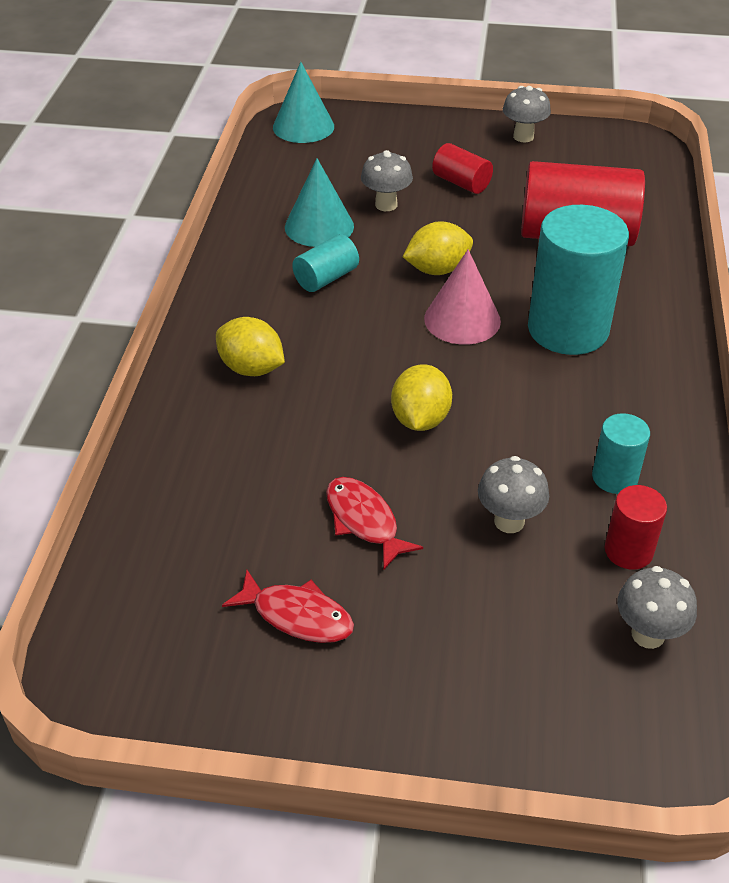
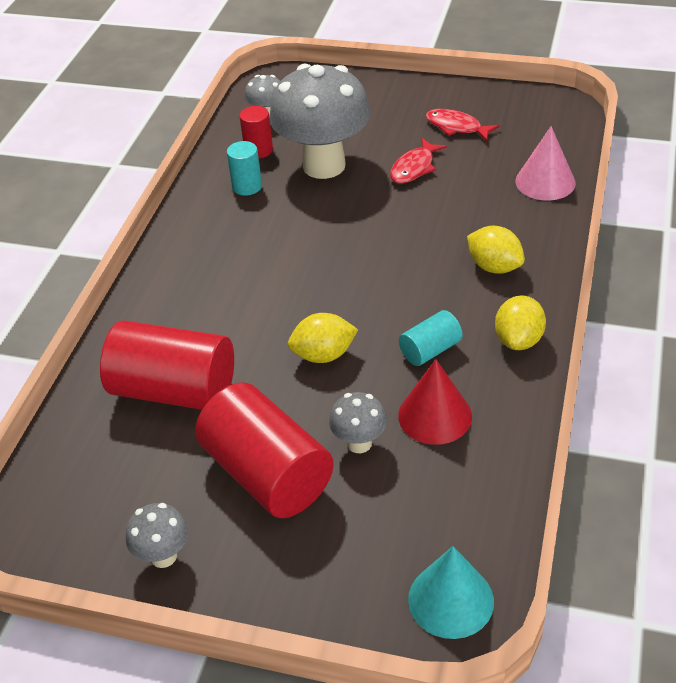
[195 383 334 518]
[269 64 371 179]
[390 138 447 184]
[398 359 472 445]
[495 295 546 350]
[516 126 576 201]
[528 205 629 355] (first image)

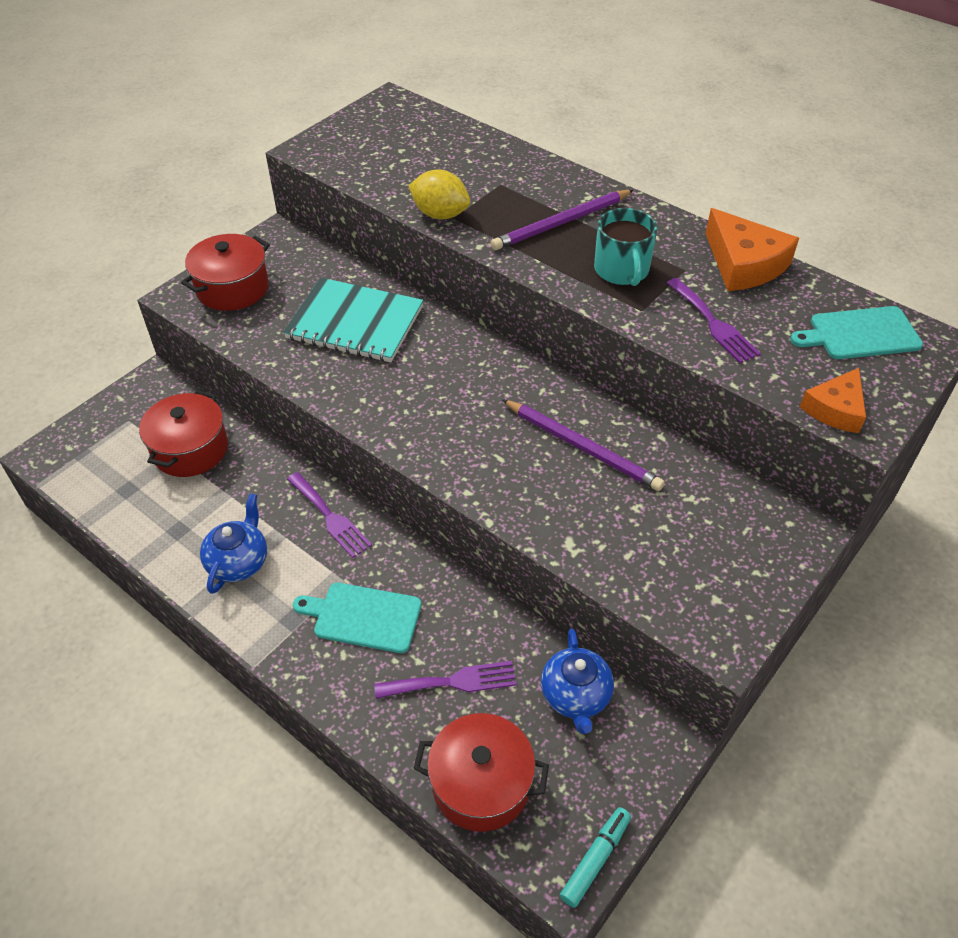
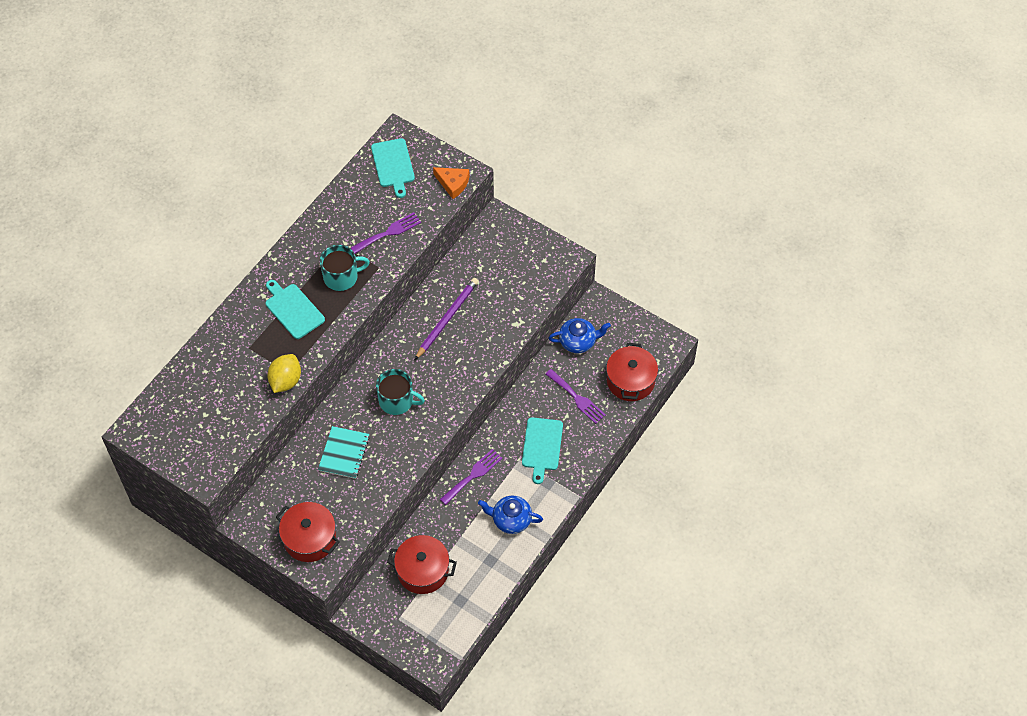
[266 280 325 339]
[318 426 370 479]
[376 369 425 415]
[546 369 606 424]
[560 807 631 908] (first image)
[705 208 799 291] (first image)

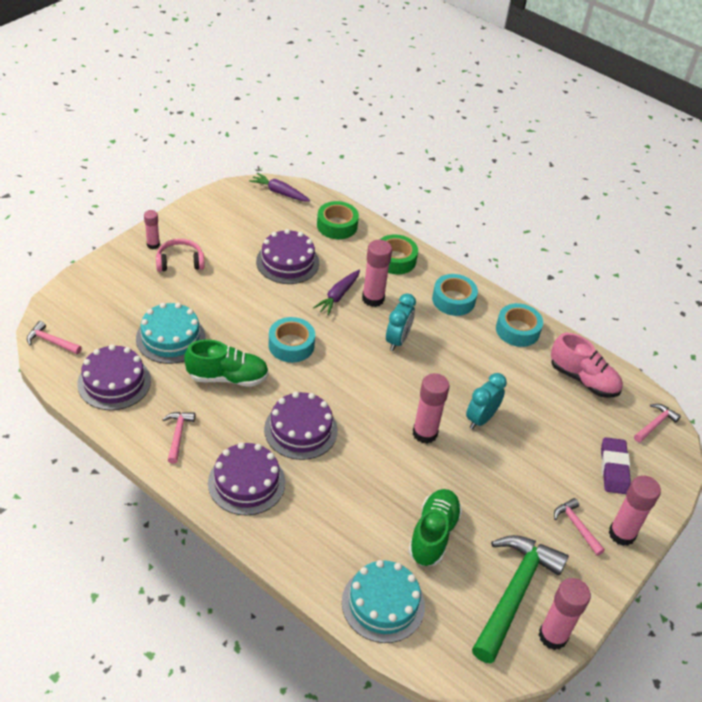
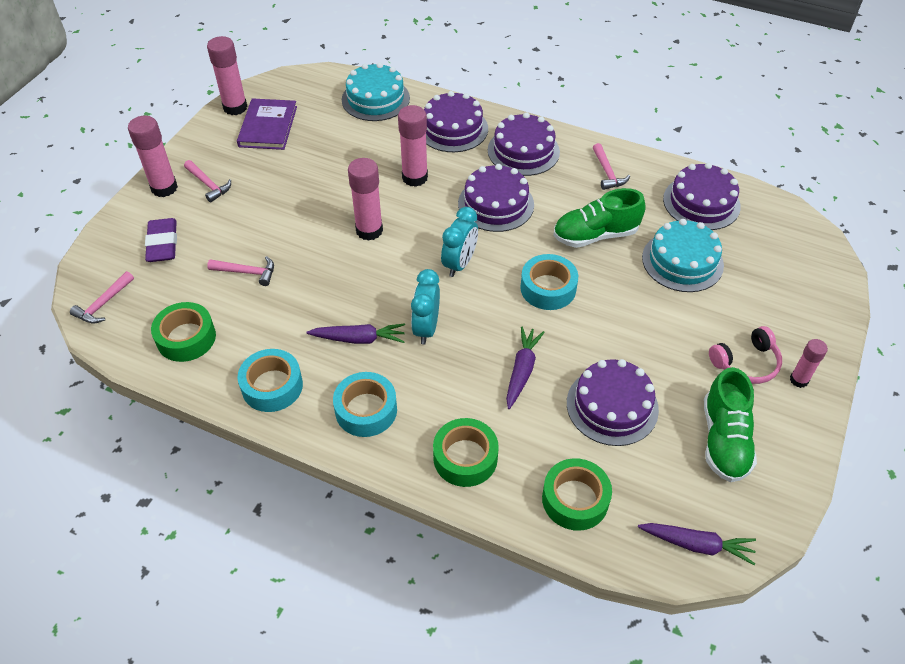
[151 302 216 362]
[207 256 274 286]
[237 98 297 150]
[306 323 405 344]
[398 105 428 187]
[424 91 488 152]
[441 207 478 277]
[704 367 757 482]

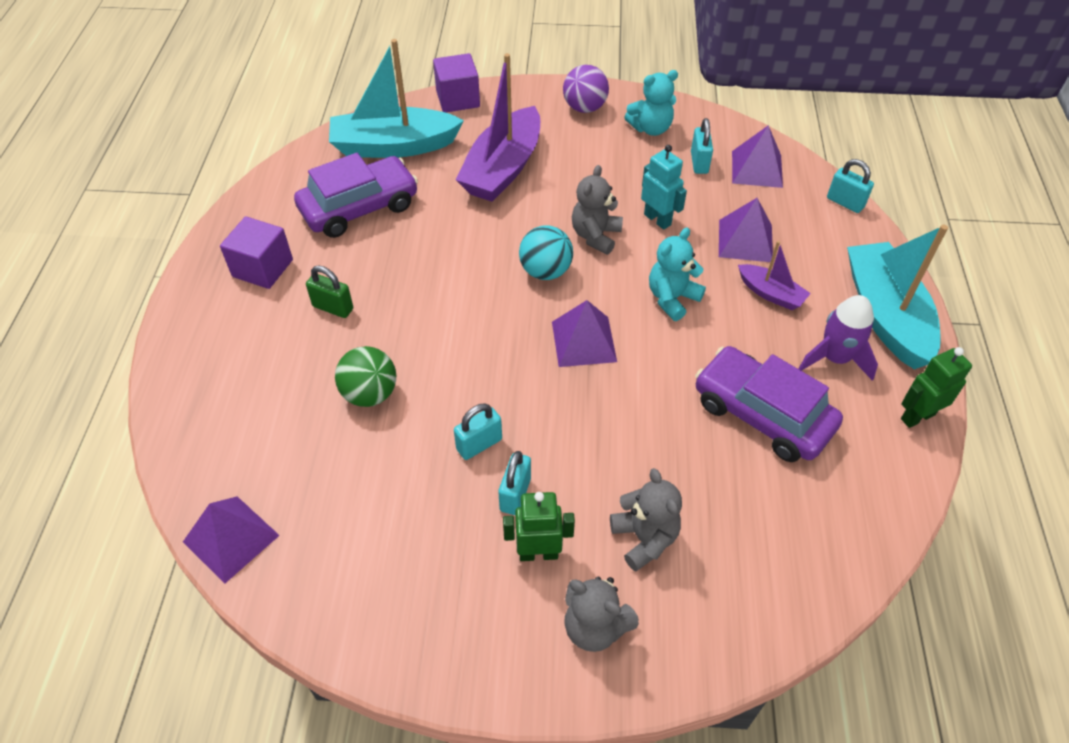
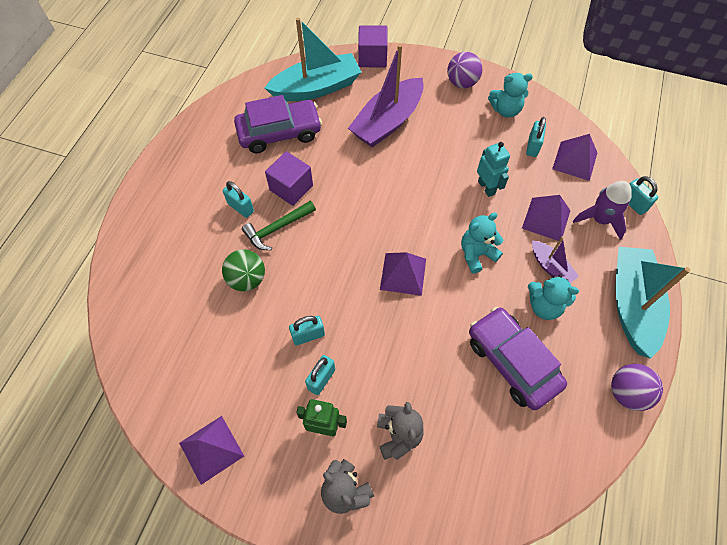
[179 416 244 485]
[223 181 254 218]
[242 201 316 250]
[265 17 361 101]
[265 151 313 206]
[528 275 579 320]
[573 181 632 240]
[611 364 663 411]
[519 225 573 280] (first image)
[572 165 623 255] (first image)

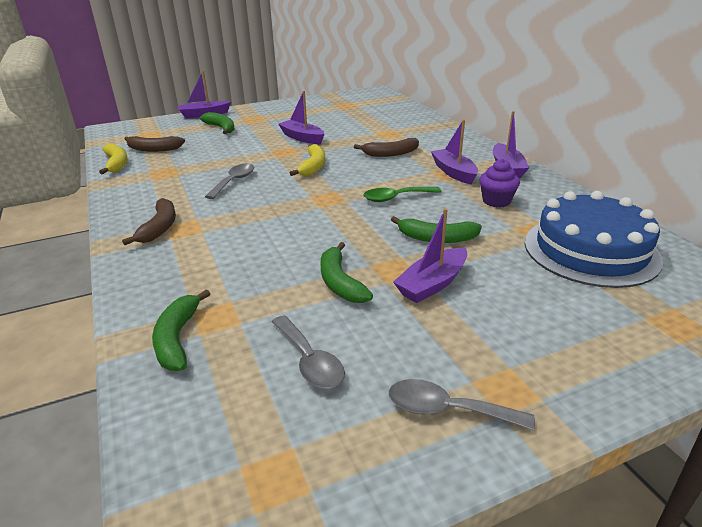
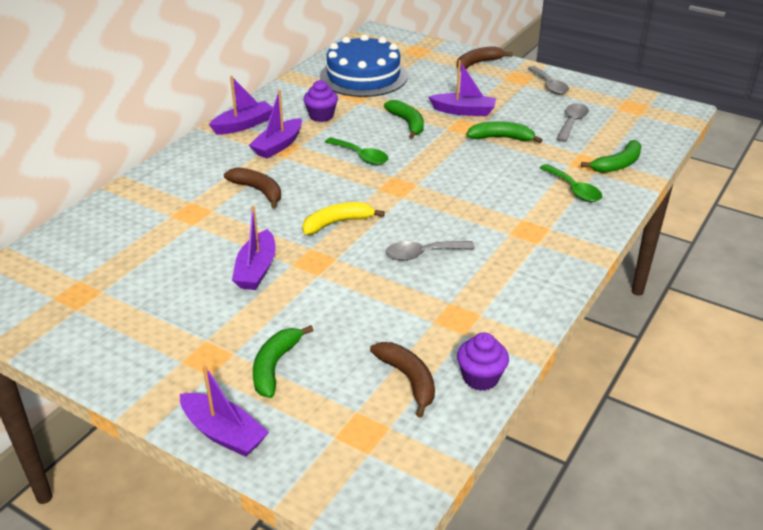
[457 46 513 70]
[457 333 509 391]
[466 121 542 143]
[540 164 602 202]

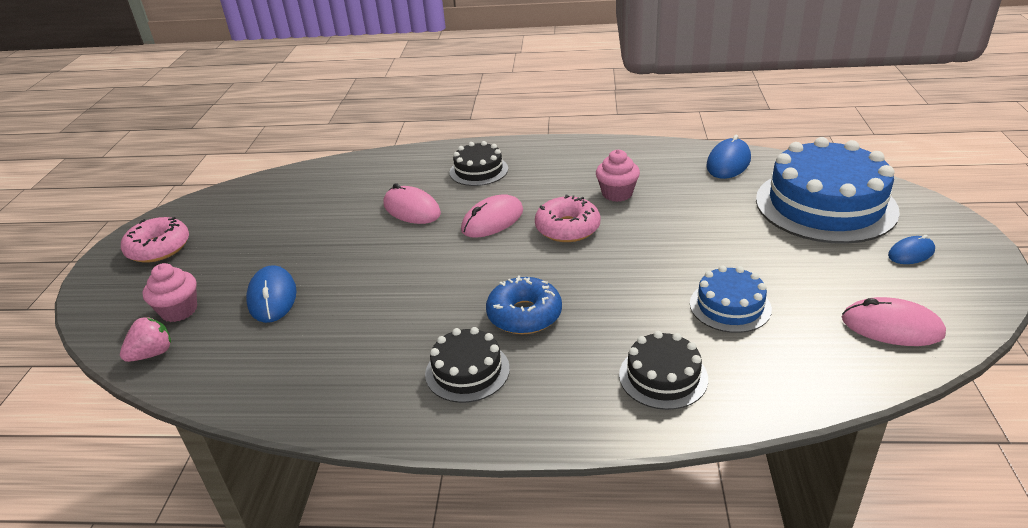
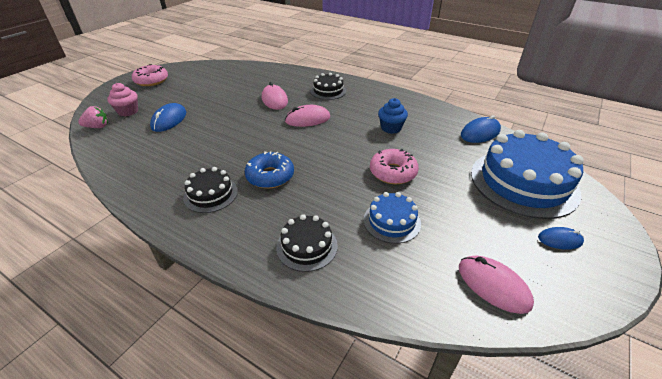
[370 149 419 184]
[378 98 408 134]

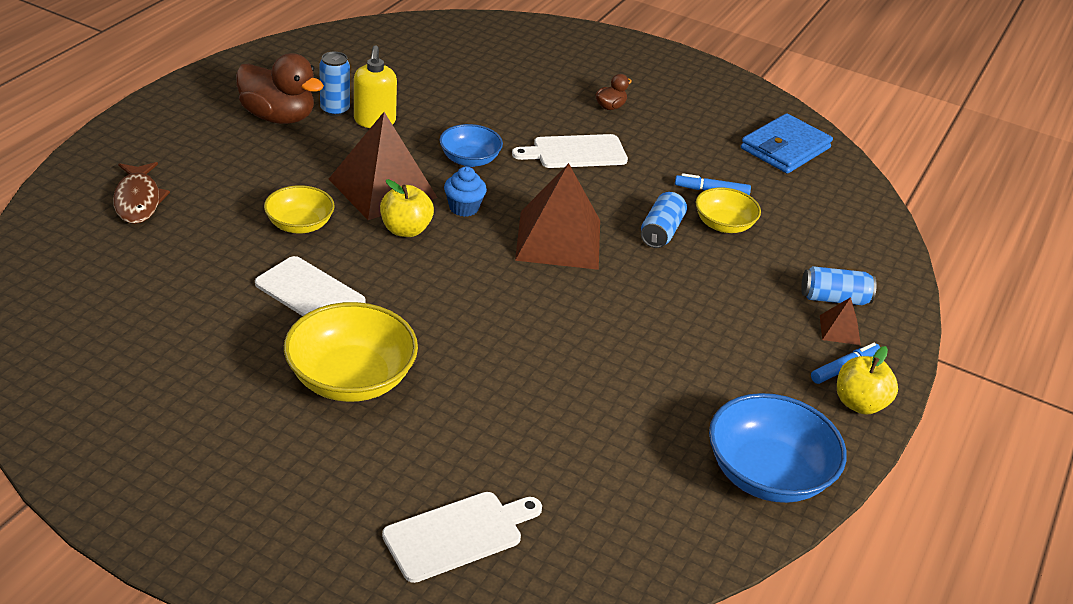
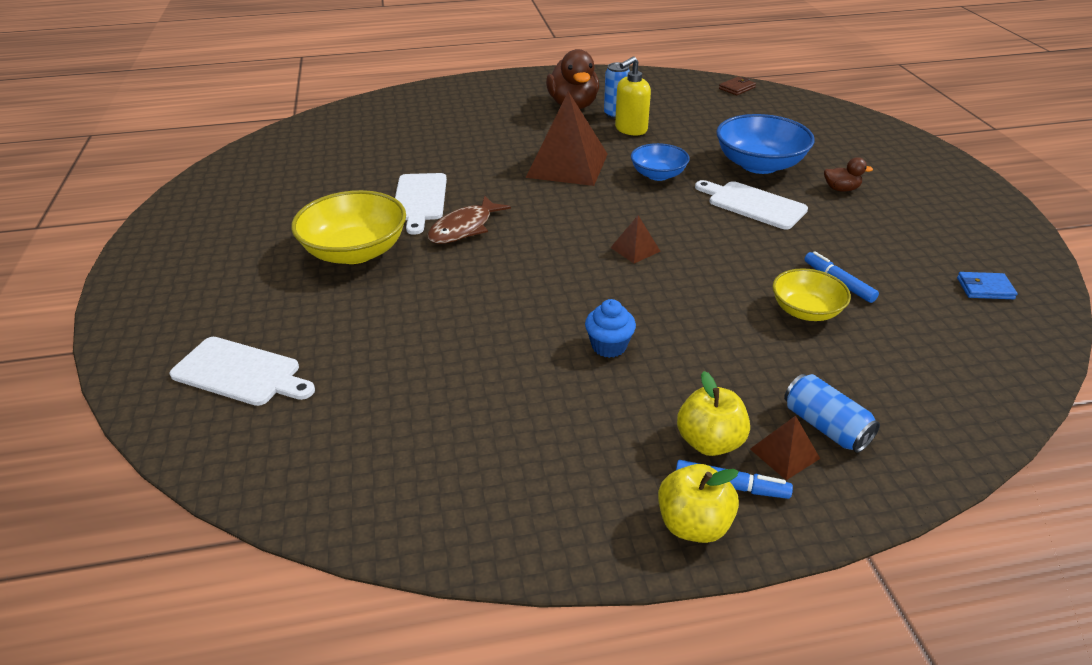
[428 196 511 244]
[585 299 636 358]
[610 215 661 264]
[677 371 750 456]
[716 114 815 174]
[719 77 756 95]
[957 272 1017 299]
[264 185 334 234] (first image)
[641 192 687 248] (first image)

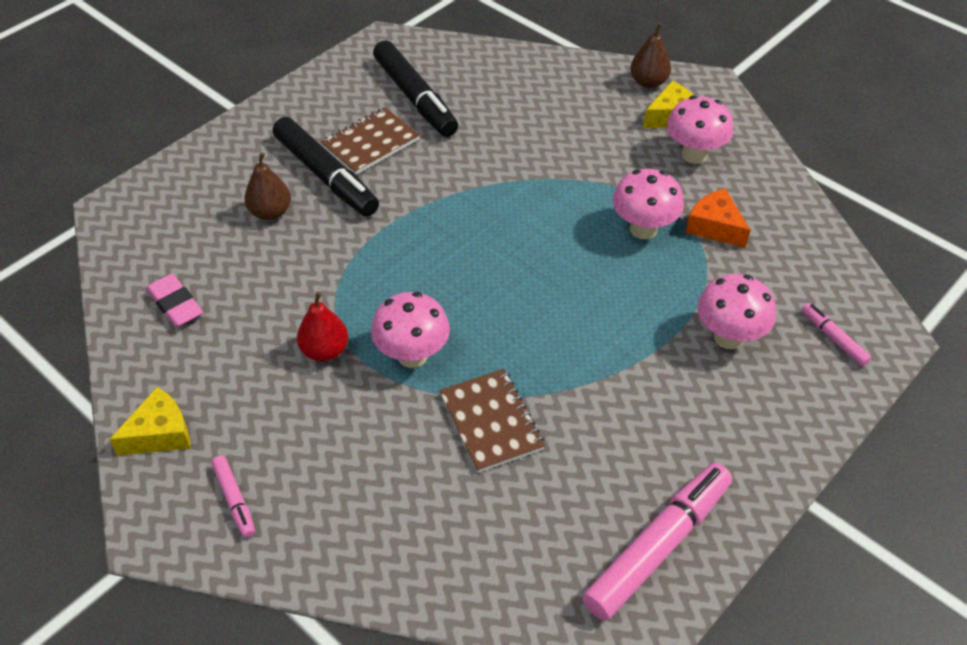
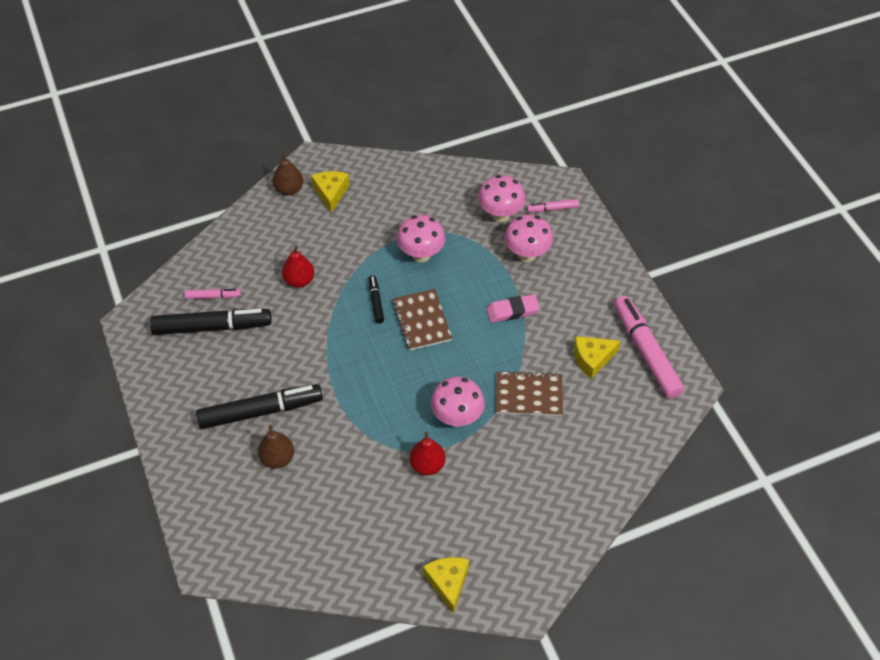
[185 288 241 299]
[282 245 315 288]
[368 275 384 323]
[392 289 452 351]
[478 175 526 222]
[486 294 540 323]
[574 336 621 379]
[685 188 750 248] (first image)

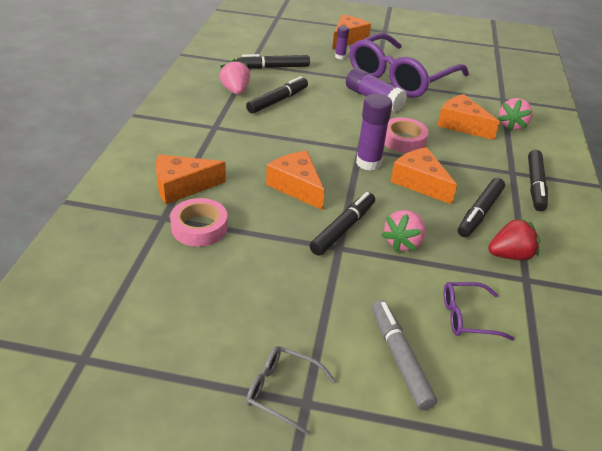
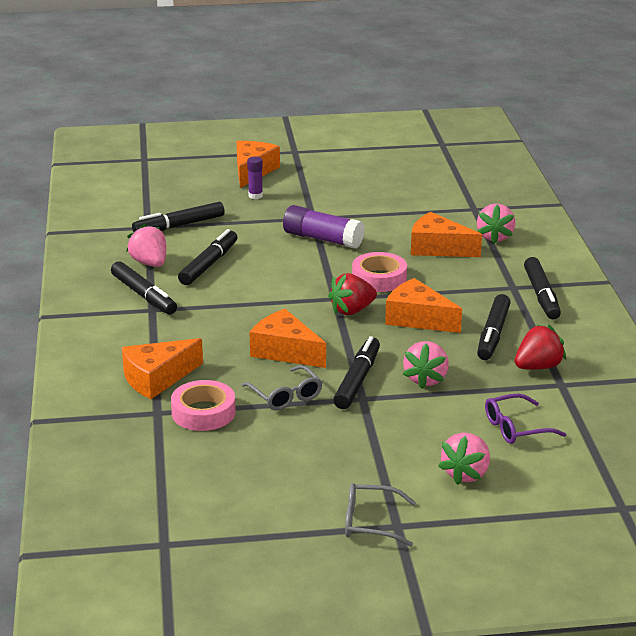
[111 261 177 315]
[241 365 322 410]
[328 273 377 315]
[438 433 490 485]
[350 33 469 98] (first image)

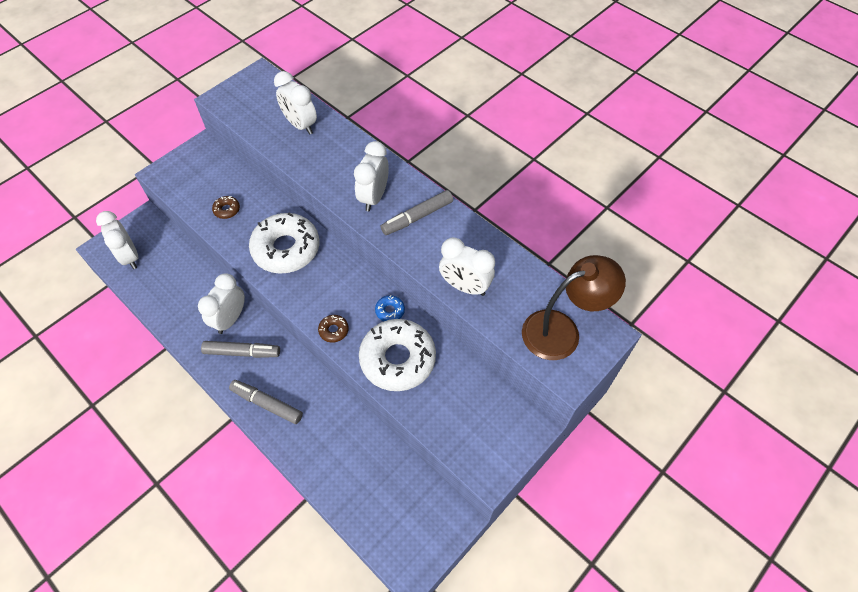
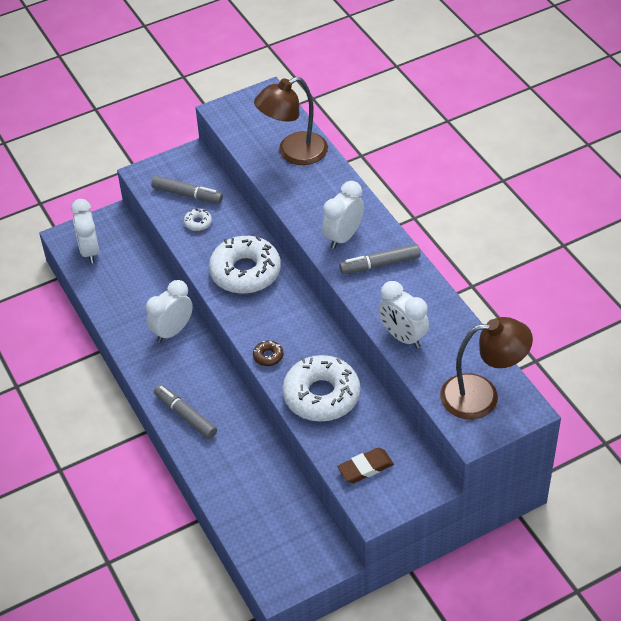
[151 175 223 204]
[184 208 212 231]
[254 77 328 165]
[337 448 394 483]
[375 295 405 321] (first image)

